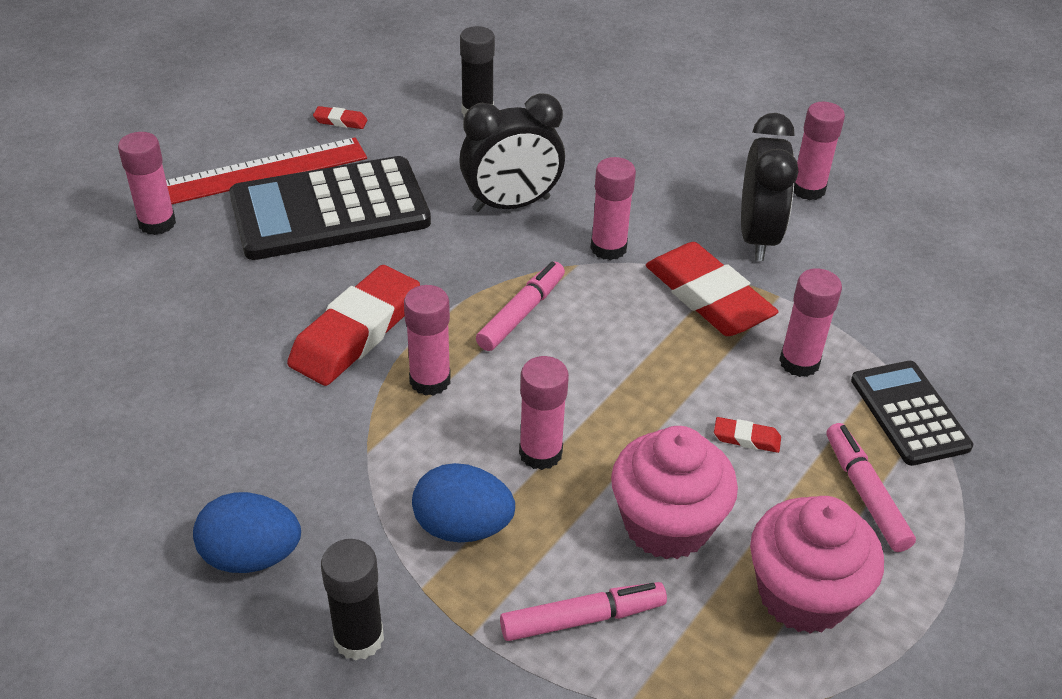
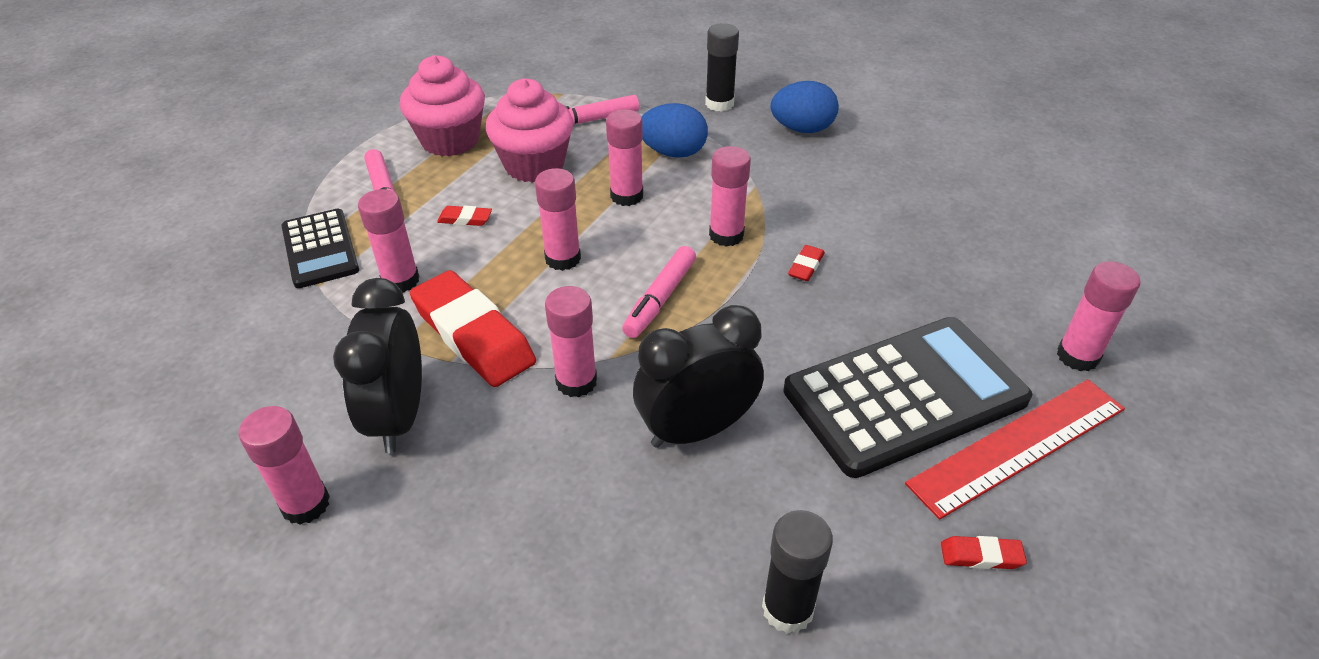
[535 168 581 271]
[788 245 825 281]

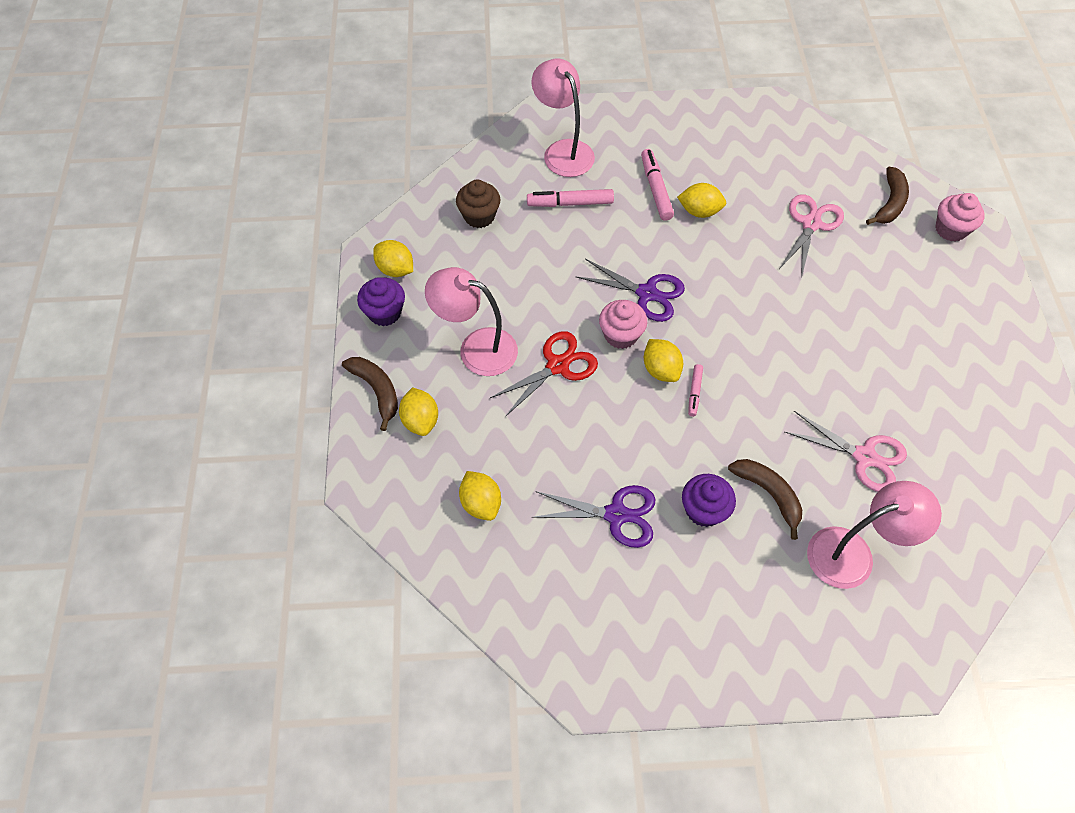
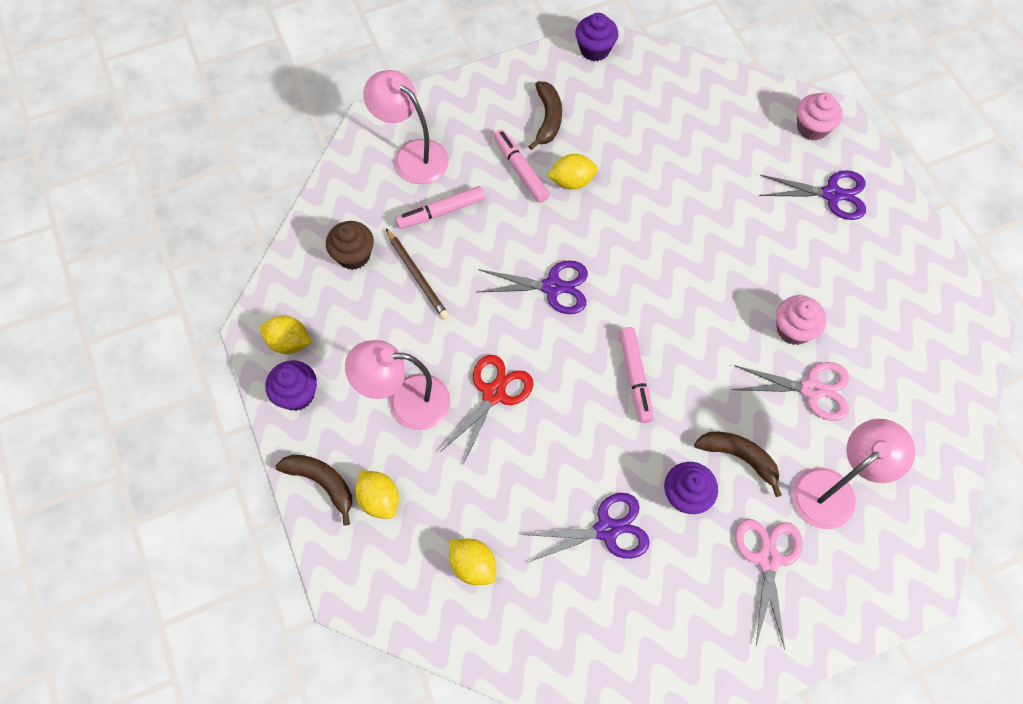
[386 228 449 319]
[528 81 562 150]
[575 13 618 61]
[619 327 653 423]
[735 519 803 650]
[759 170 866 220]
[776 295 826 345]
[644 339 683 382] (first image)

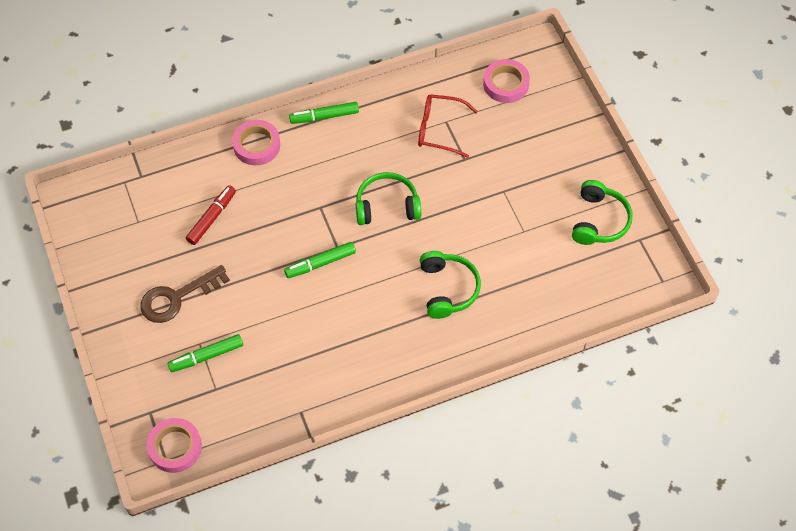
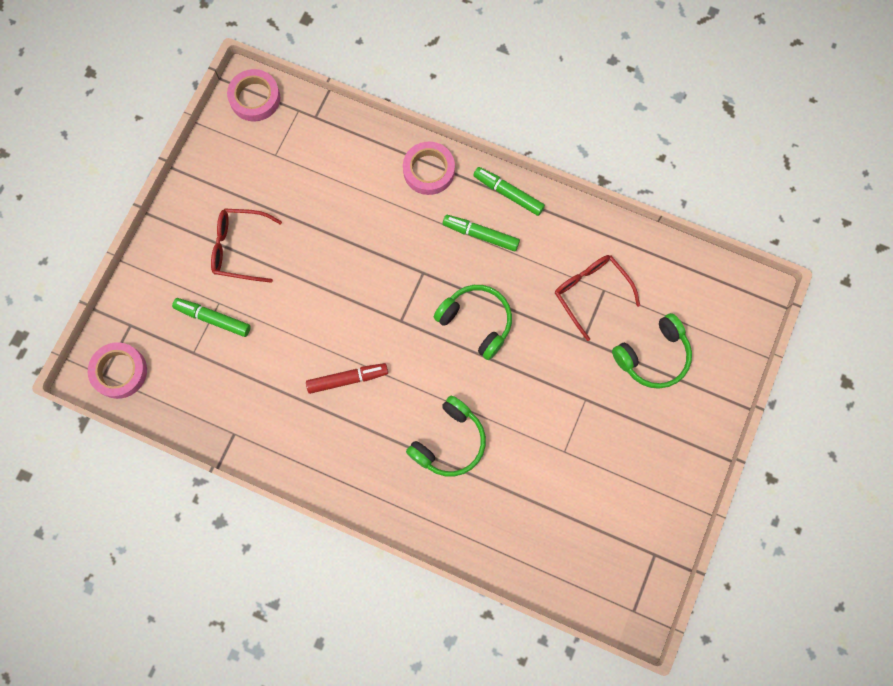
[211 209 282 283]
[227 69 280 122]
[306 363 388 394]
[443 215 520 252]
[612 313 692 389]

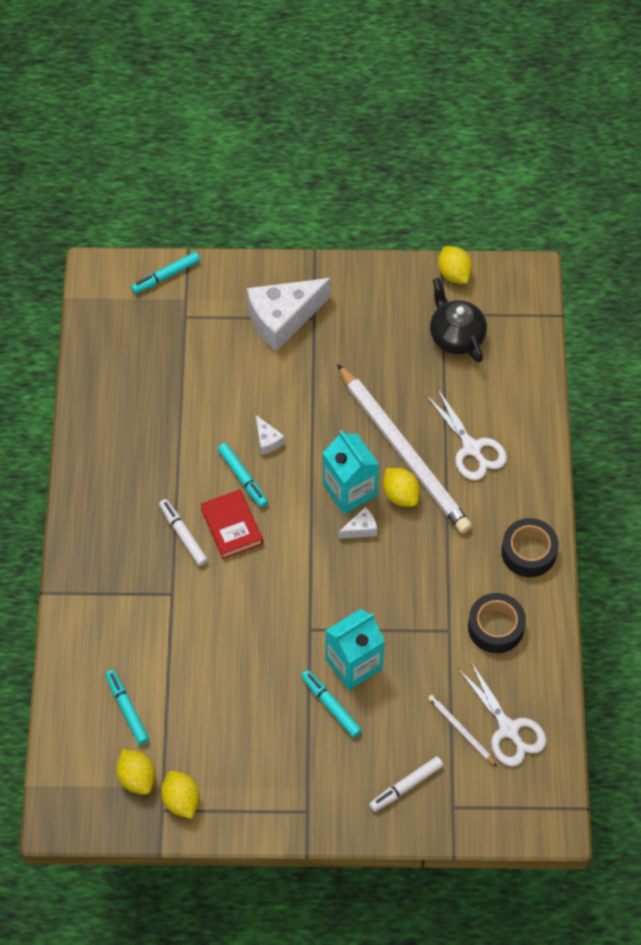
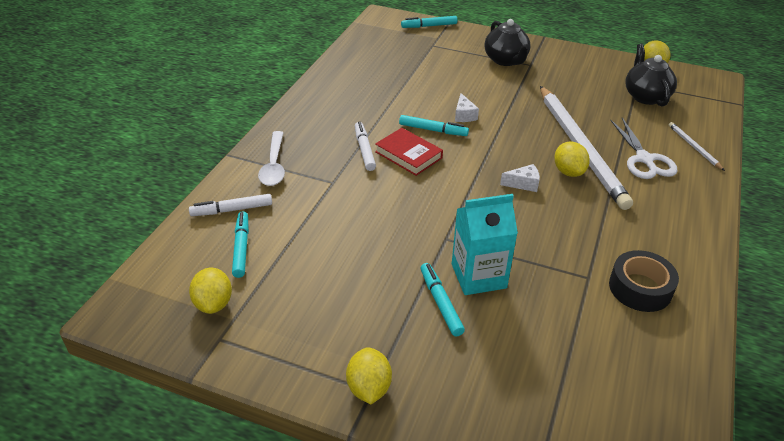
[189 194 272 216]
[258 131 285 186]
[346 347 392 404]
[375 128 443 176]
[399 115 469 136]
[484 19 531 66]
[669 122 725 171]
[323 430 379 514] (first image)
[458 660 547 766] (first image)
[501 518 559 577] (first image)

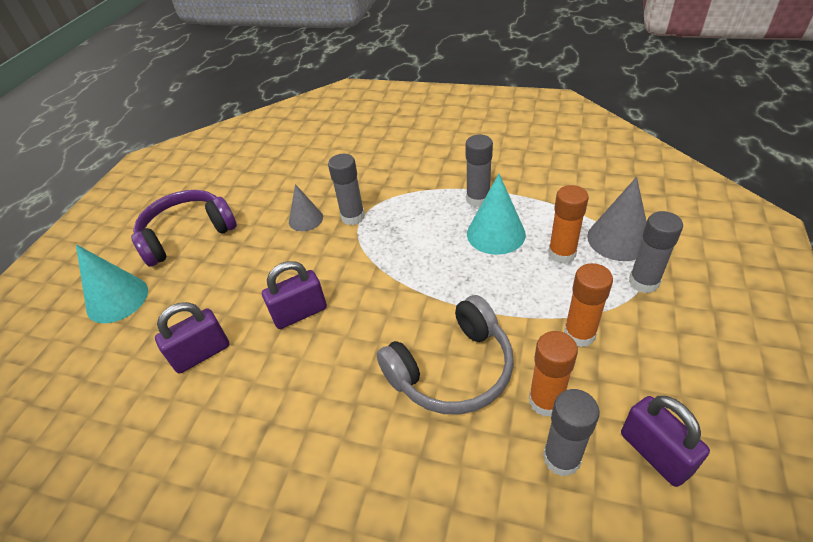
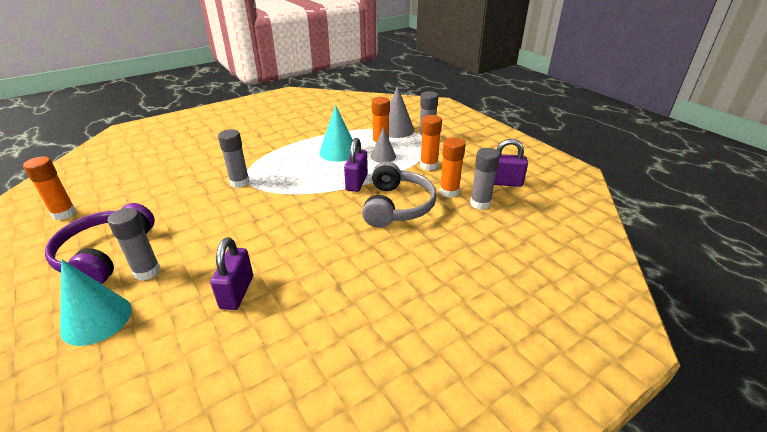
[23 156 76 220]
[108 208 160 281]
[344 138 368 192]
[371 127 396 163]

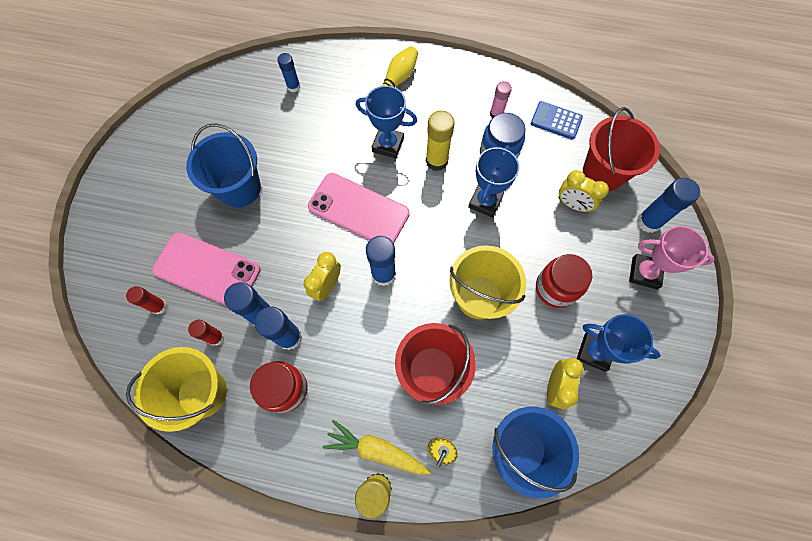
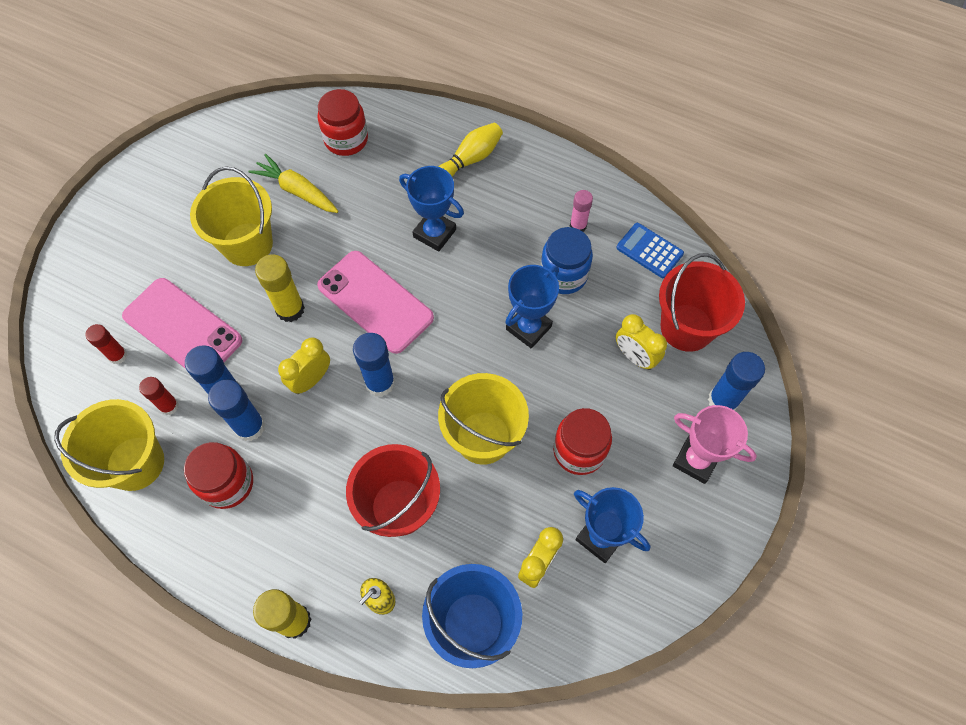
[190 166 273 266]
[248 153 339 213]
[255 254 305 322]
[317 89 368 156]

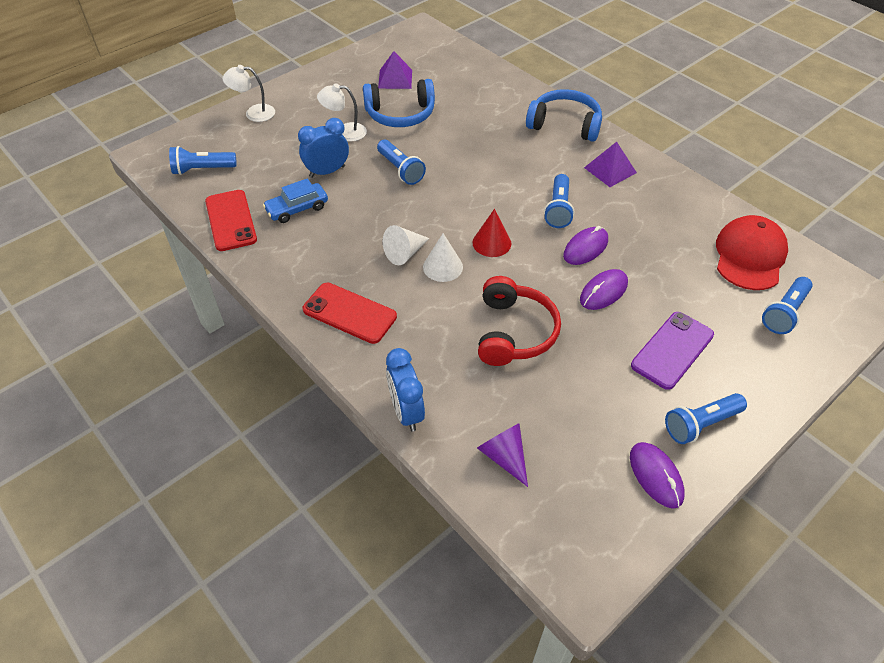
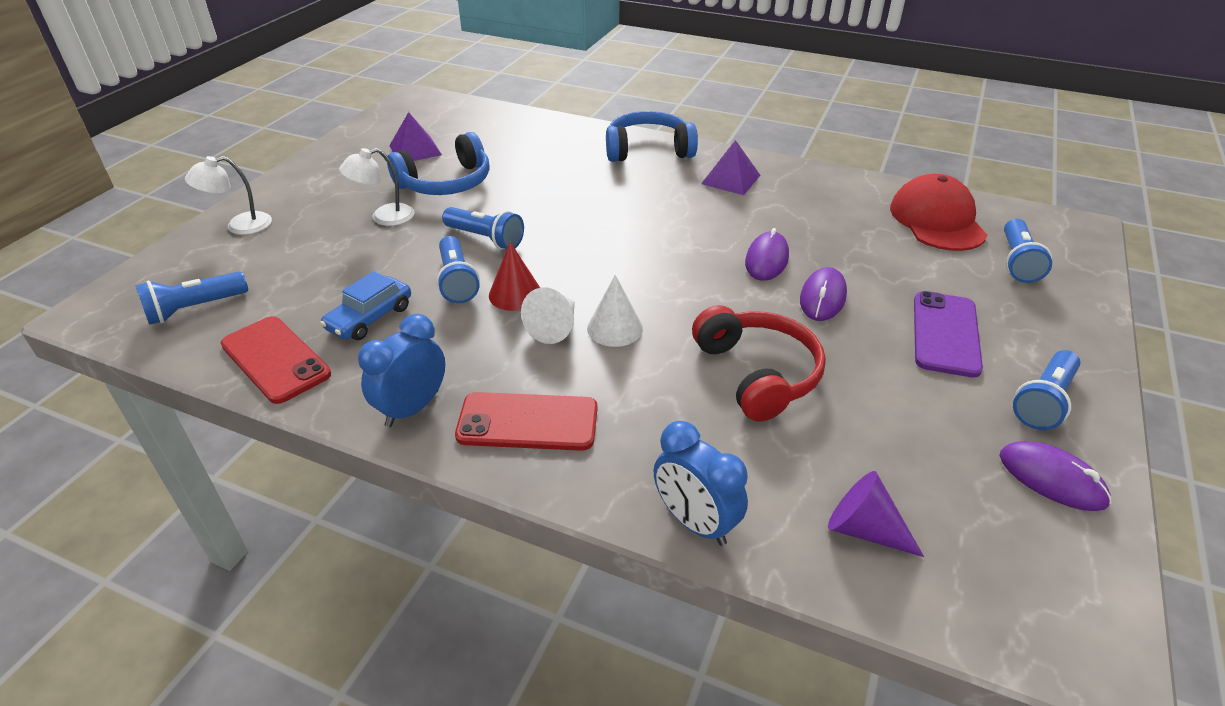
[358 314 445 427]
[436 236 480 303]
[489 242 540 311]

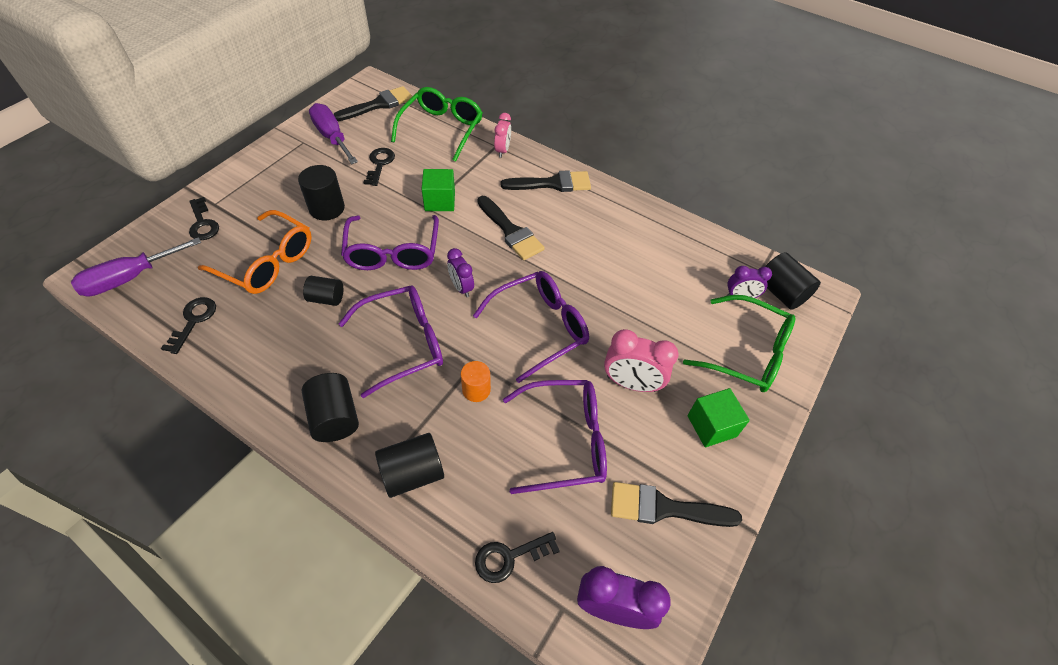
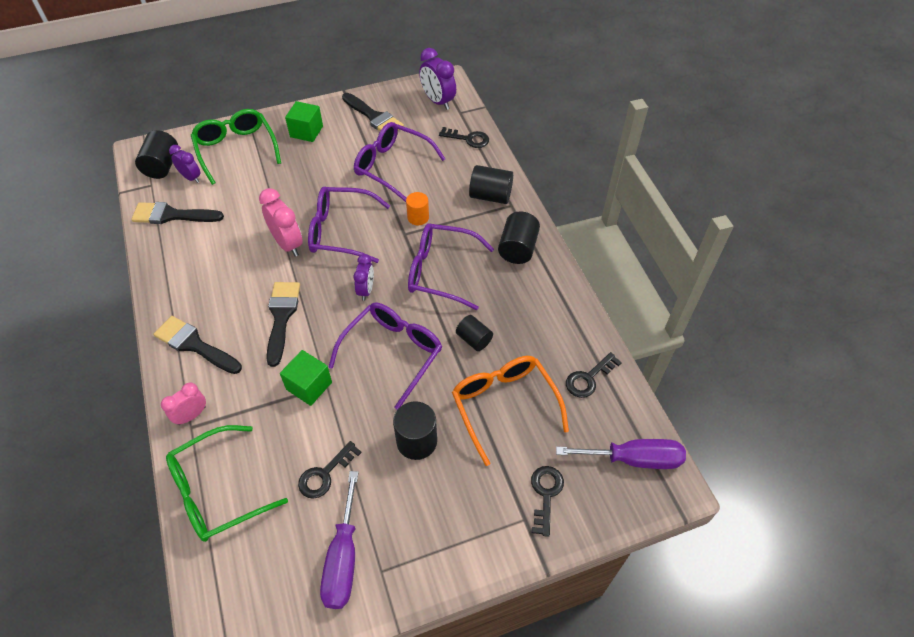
[131 202 224 224]
[259 188 303 257]

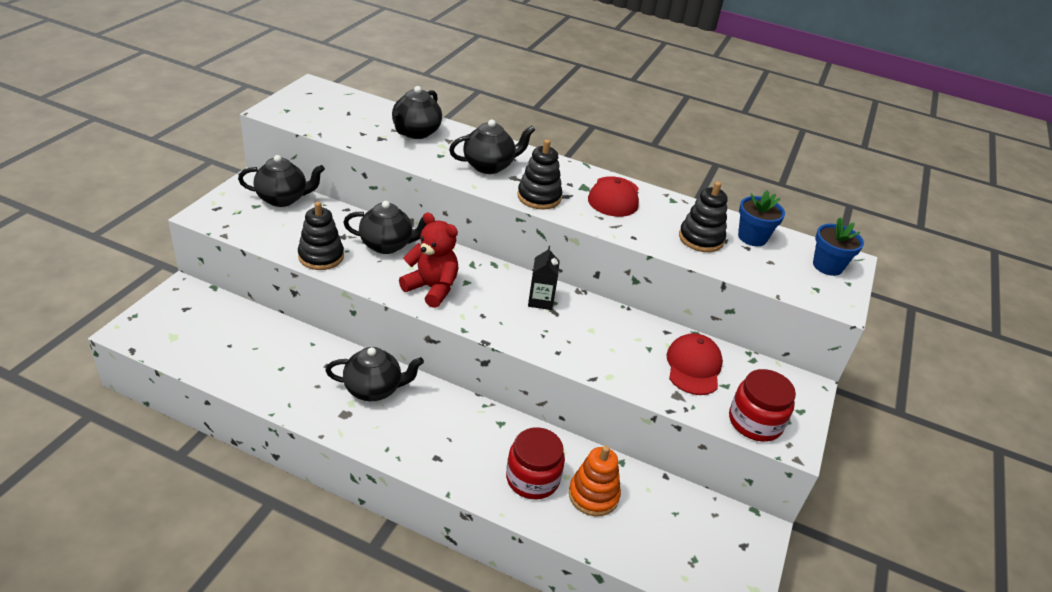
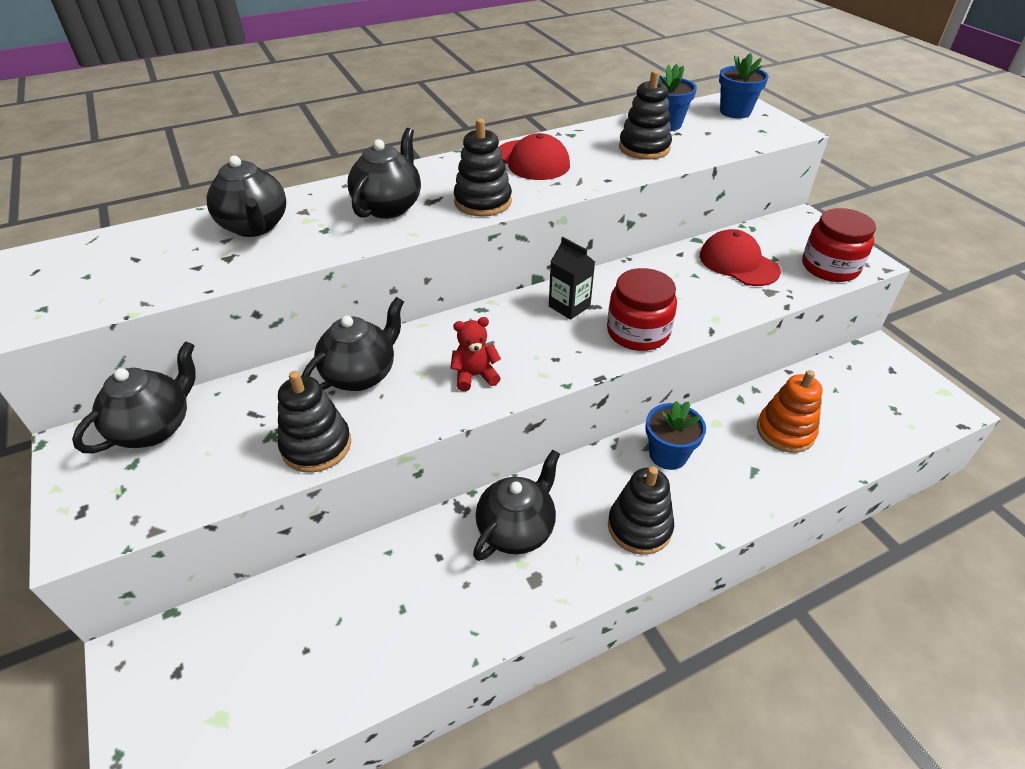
[450 317 501 391]
[607 268 677 351]
[608 466 674 555]
[645 401 706 470]

